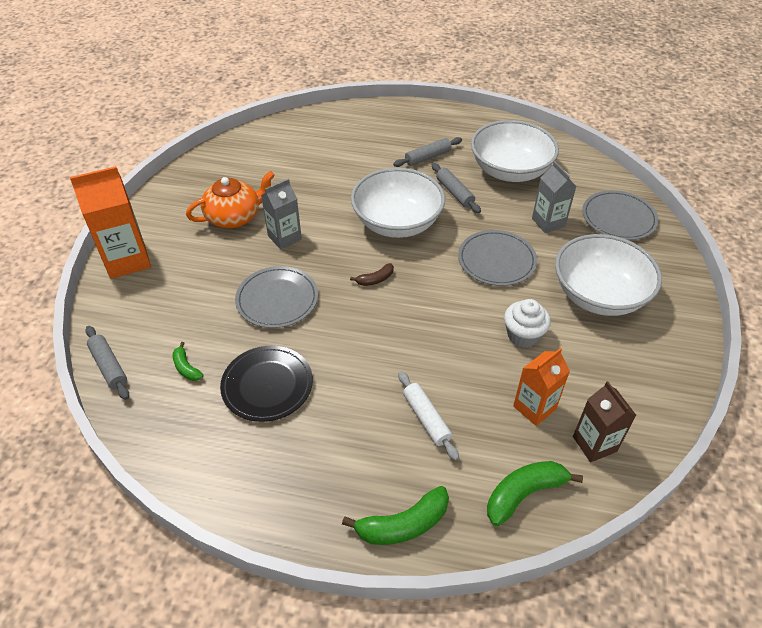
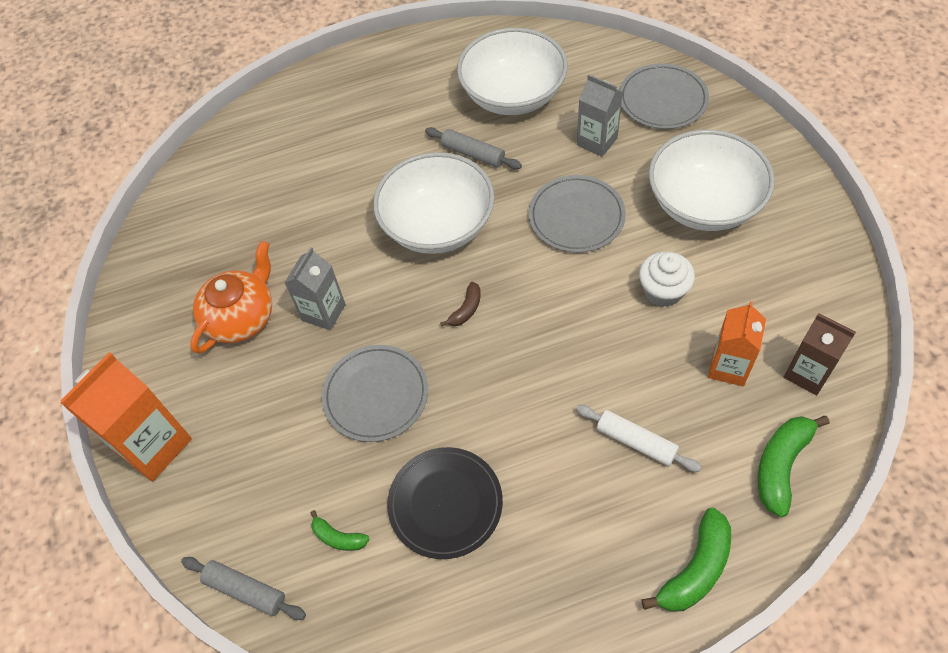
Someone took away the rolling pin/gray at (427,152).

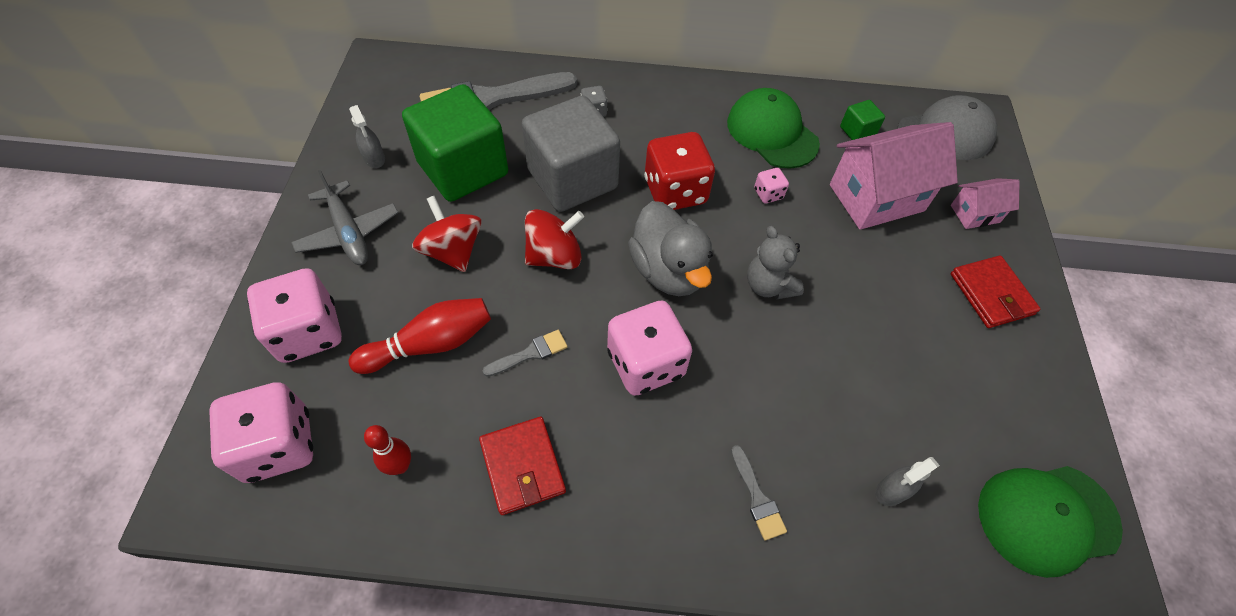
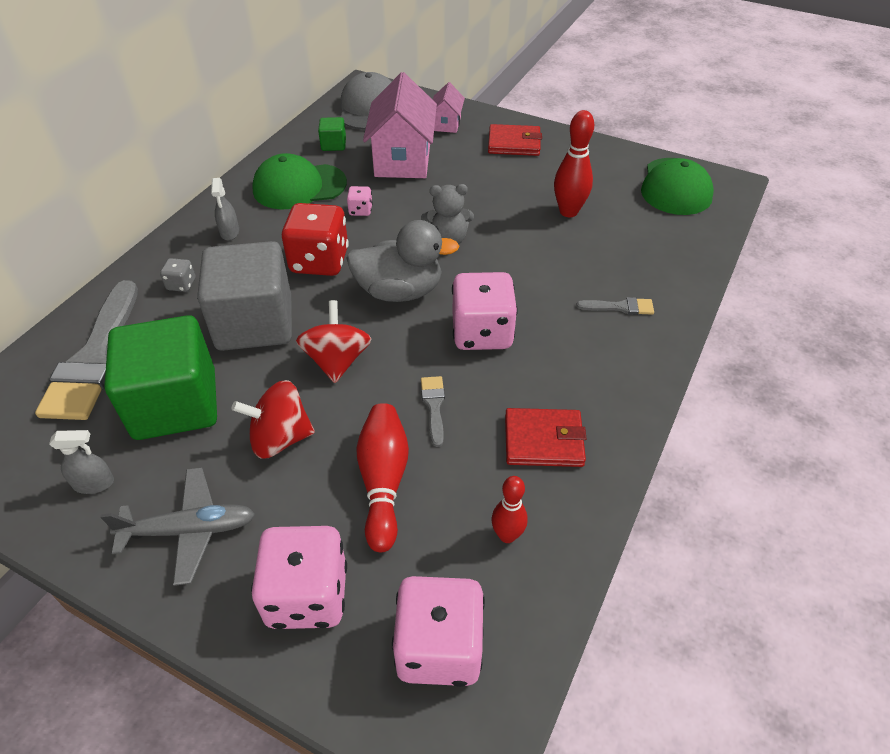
Someone put down the tenpin/crimson at (574,163). Someone carried the spray bottle/gray from (907,481) to (225,209).

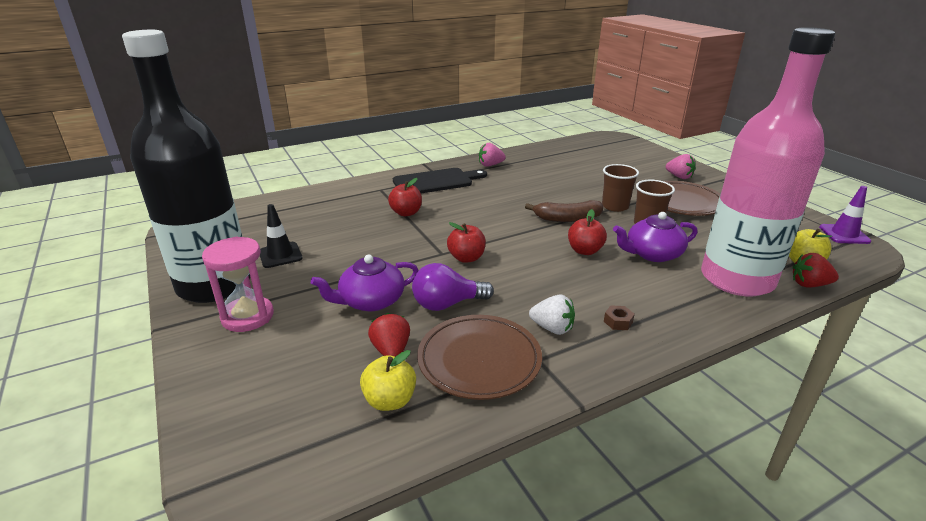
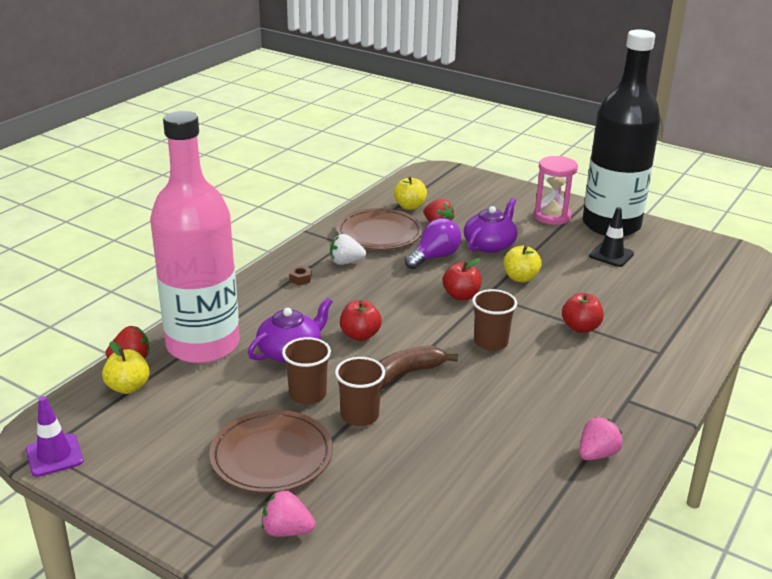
Someone took away the cutting board/black at (440,180). Someone put down the cup/brown at (494,320). Someone put down the apple/bright yellow at (523,264).

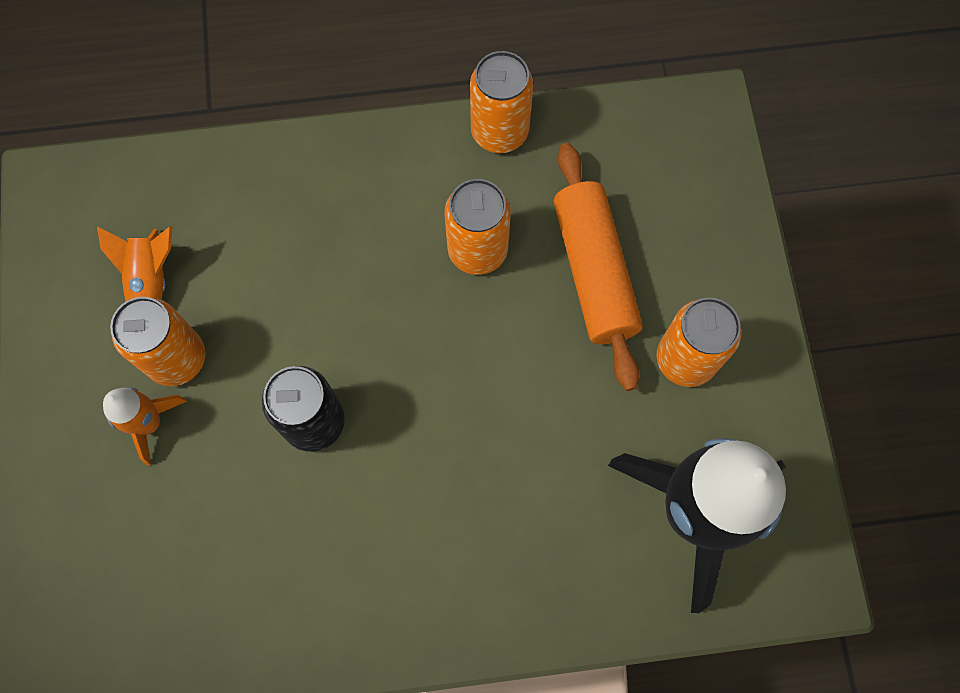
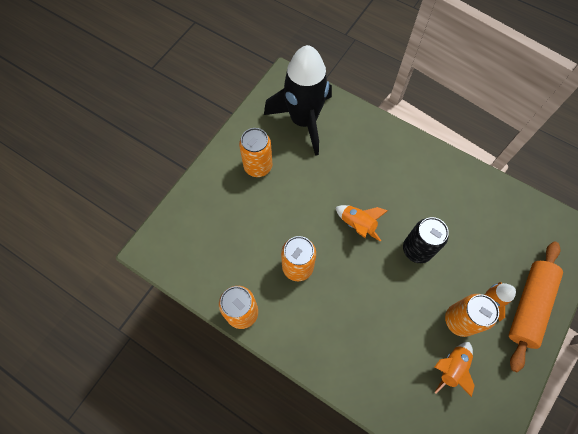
Someone put down the spaceship/orange at (362,223). Someone carried the rolling pin/orange from (598,267) to (536,306).

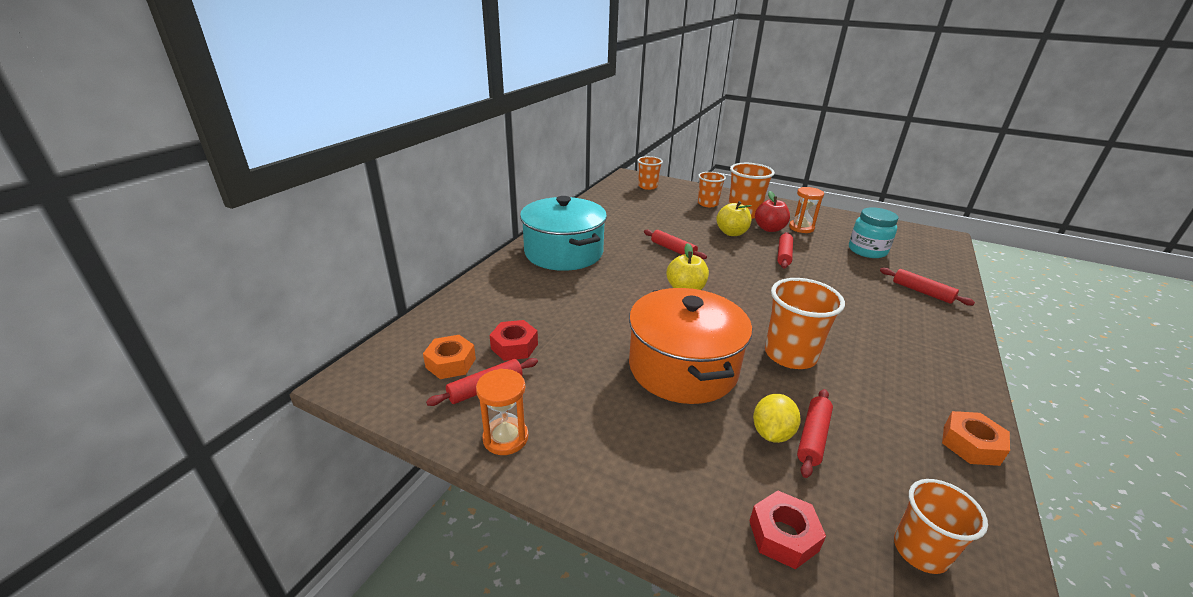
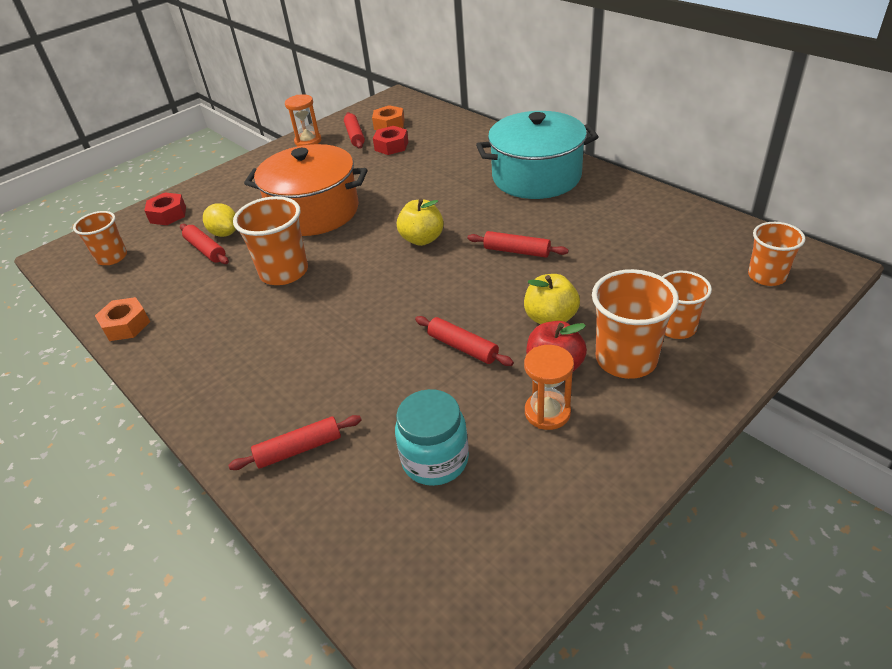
Someone rotated the rolling pin/crimson at (675,244) by 45 degrees clockwise.

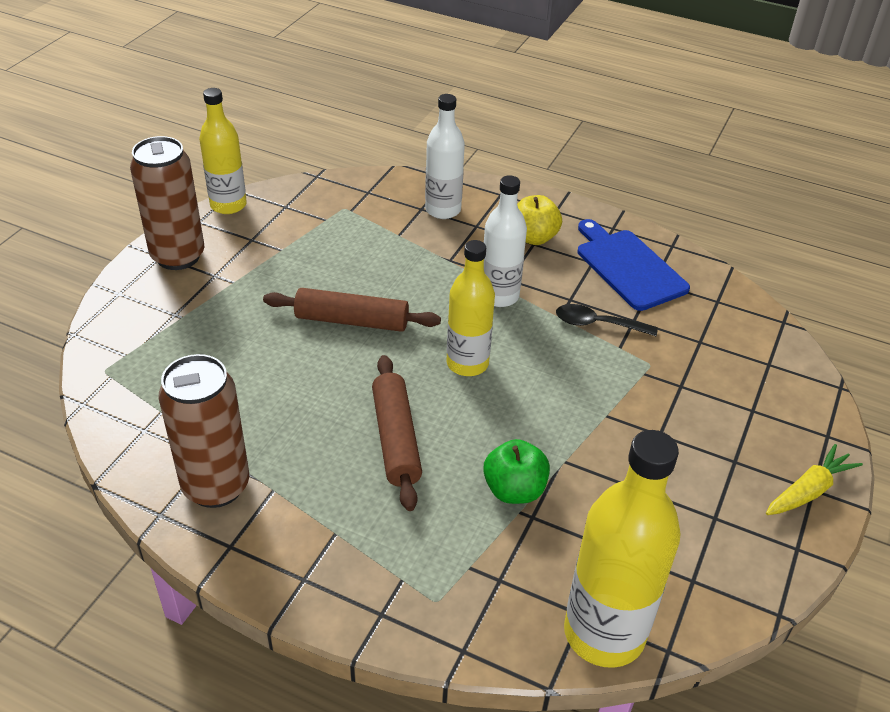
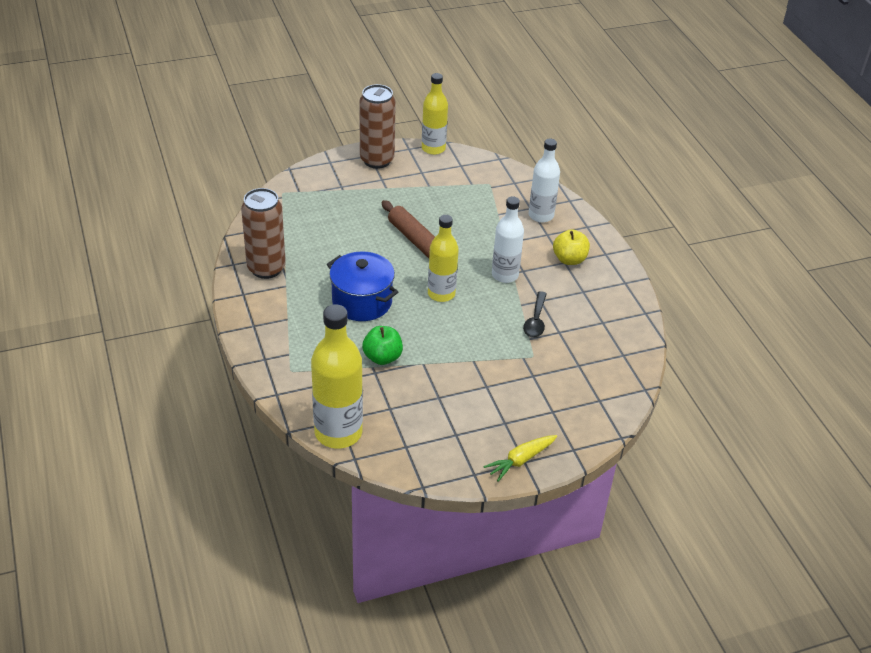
Someone took away the cutting board/cobalt at (633,265). Someone swapped the rolling pin/brown at (397,433) for the cooking pot/cobalt at (362,286). Someone rotated the tablespoon/black at (607,320) by 135 degrees counterclockwise. Someone rotated the carrot/bright yellow at (814,479) by 135 degrees clockwise.

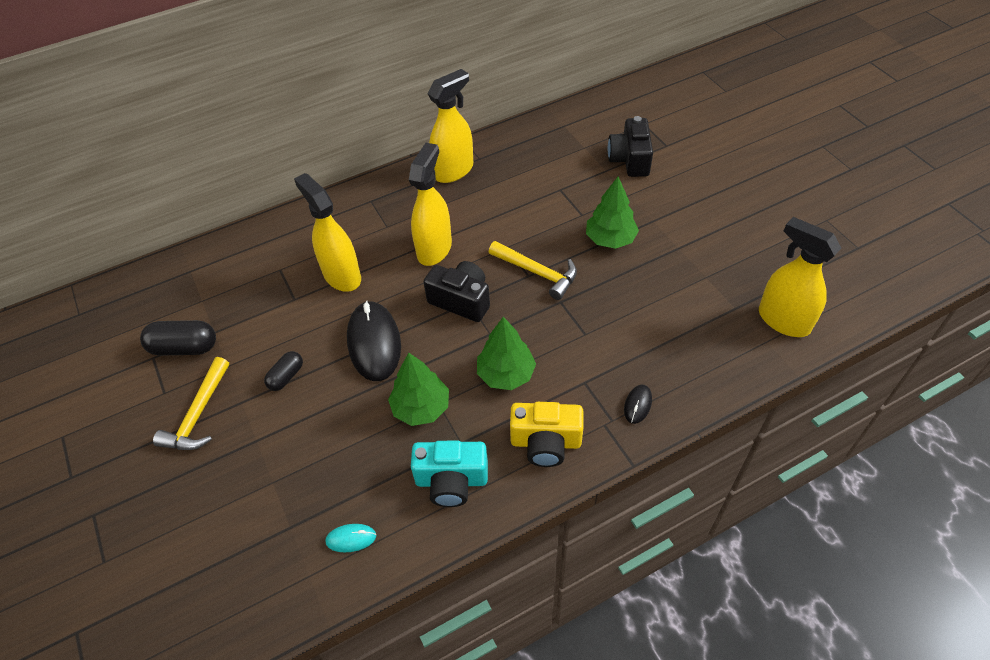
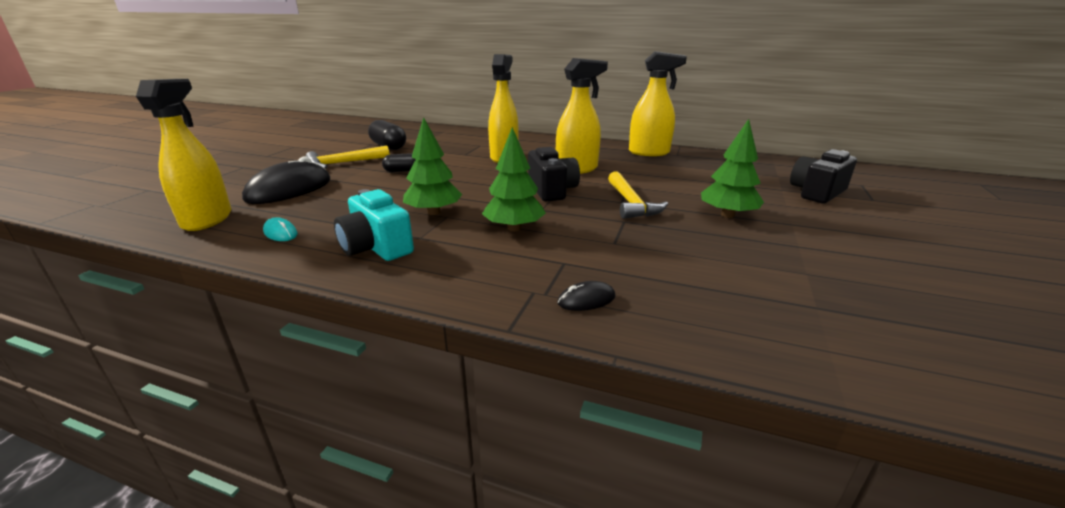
Someone took away the photo camera/bright yellow at (547,434). Someone carried the mouse/black from (374,341) to (286,180). Someone carried the spray bottle/bright yellow from (800,277) to (183,155).

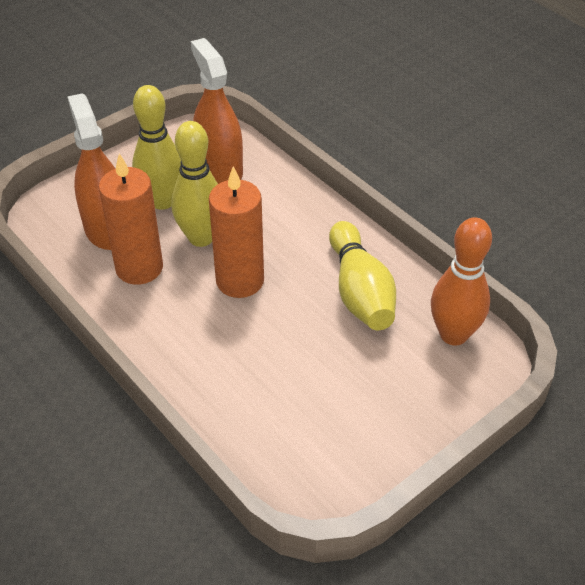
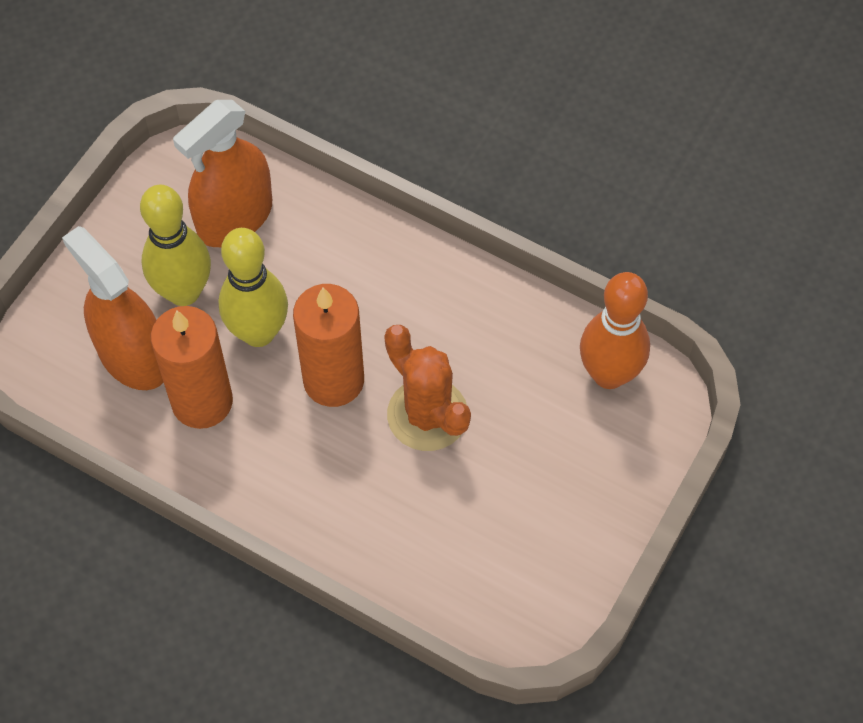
Someone took away the tenpin/bright yellow at (362,275). Someone put down the prickly plant/orange at (427,388). Someone rotated the spray bottle/orange at (217,111) by 90 degrees counterclockwise.

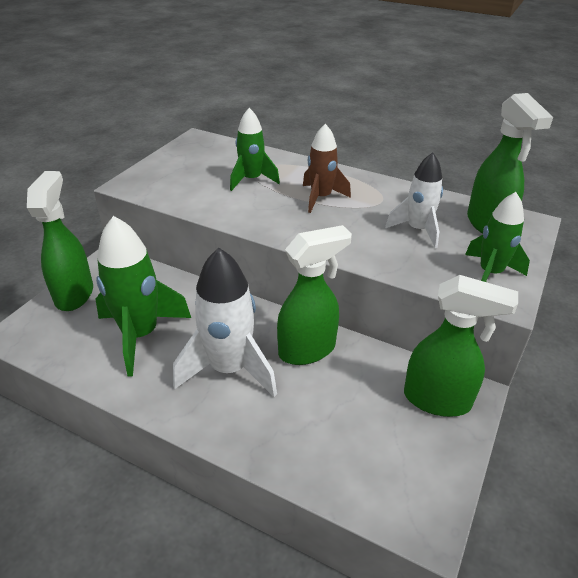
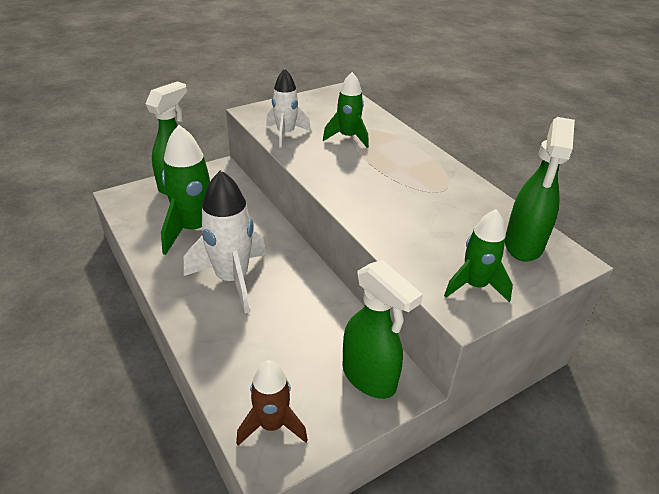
Someone took away the spray bottle/leaf-green at (314,295). Someone carried the spaceship/brown from (327,168) to (272,402). Someone carried the spaceship/snow-white from (414,200) to (288,108).

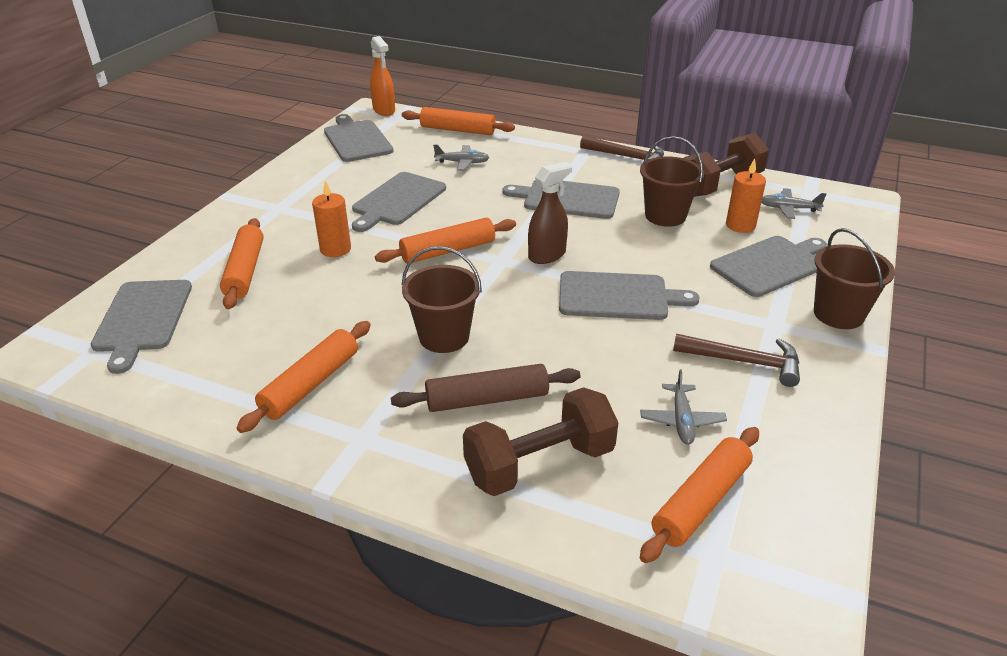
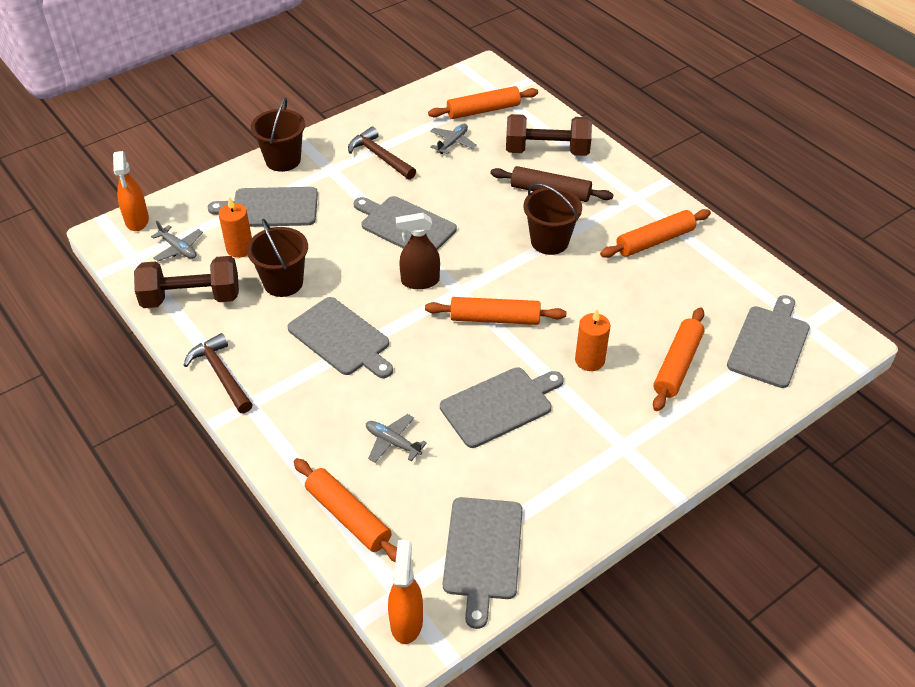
Someone put down the spray bottle/orange at (131,191).

